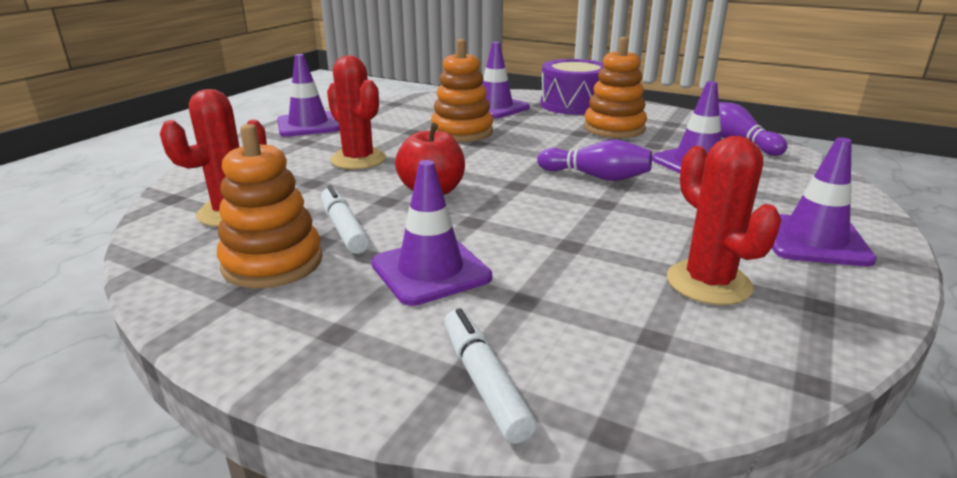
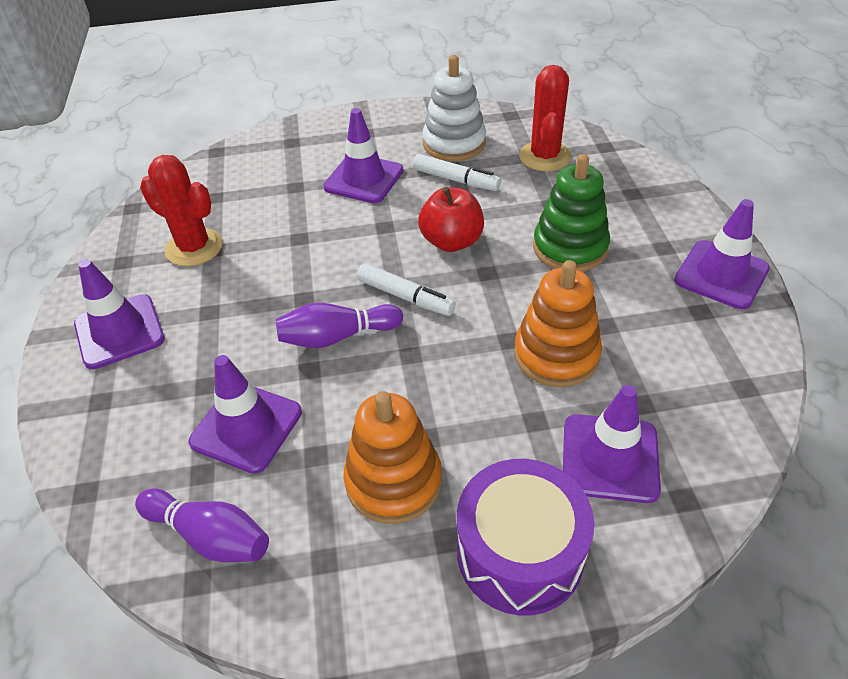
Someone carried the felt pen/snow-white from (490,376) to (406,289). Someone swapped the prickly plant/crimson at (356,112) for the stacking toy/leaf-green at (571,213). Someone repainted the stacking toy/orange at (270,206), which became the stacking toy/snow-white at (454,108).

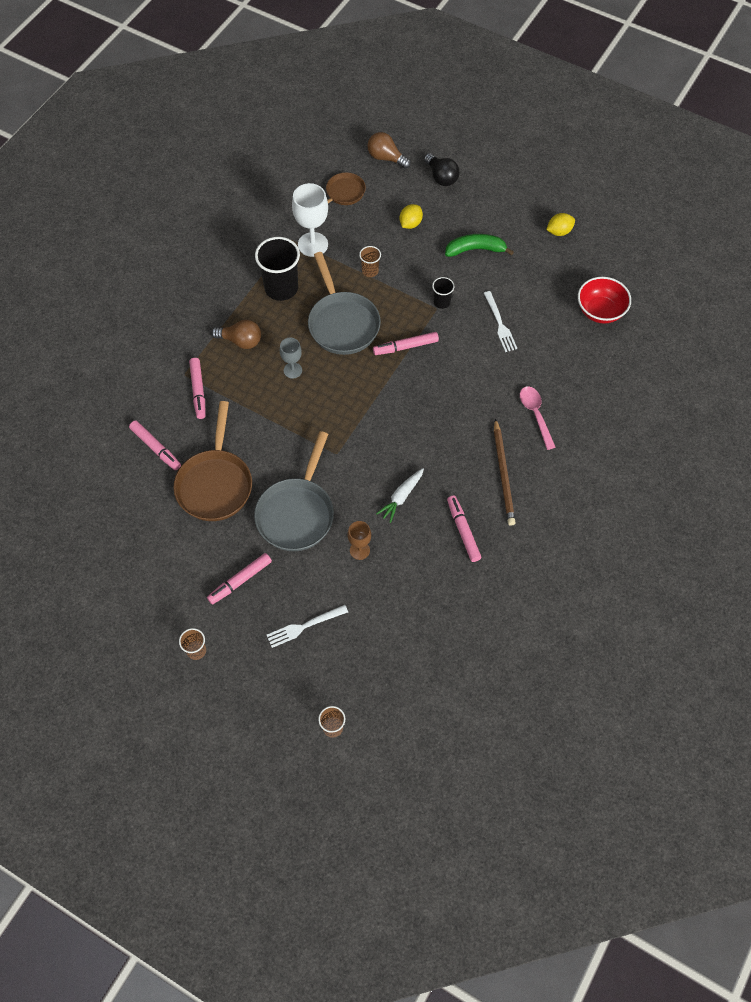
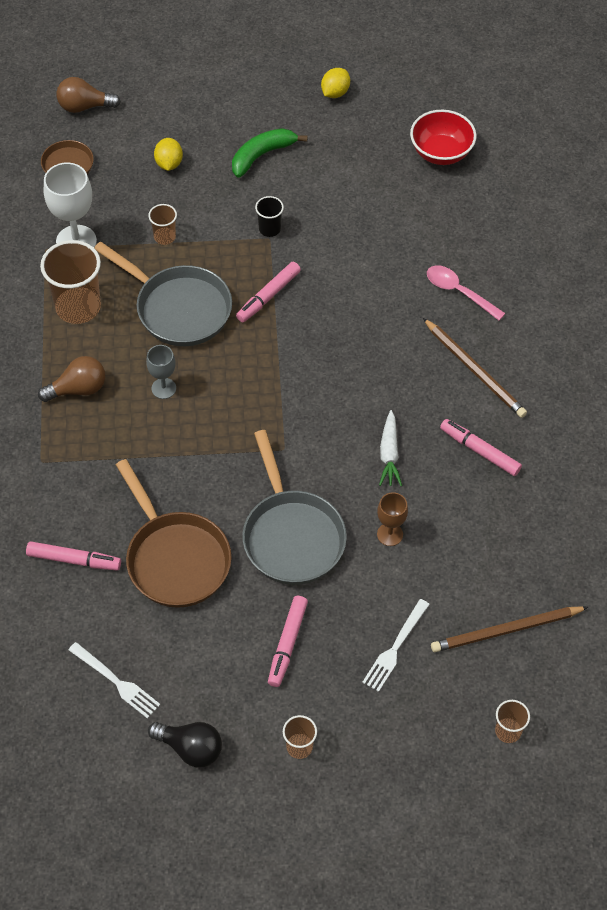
Someone took away the felt pen/pink at (197,388). Someone put down the wooden pencil/brown at (509,629). Someone carried the light bulb/black from (441,169) to (185,745). Someone carried the fork/snow-white from (500,321) to (114,680). Someone repainted the cup/black at (277,269), which became the cup/brown at (70,282).

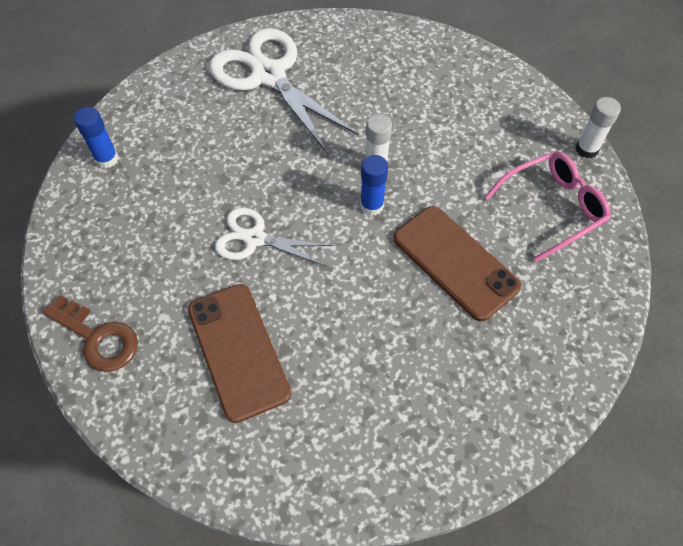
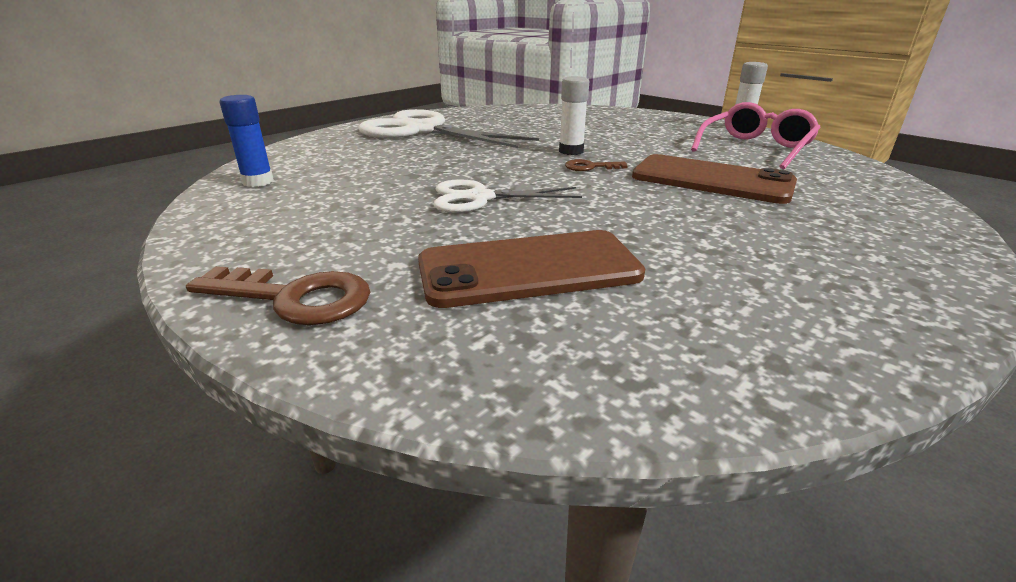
Someone swapped the stick of glue/cobalt at (374,185) for the door key/brown at (596,165). Someone rotated the phone/brown at (239,353) by 60 degrees counterclockwise.

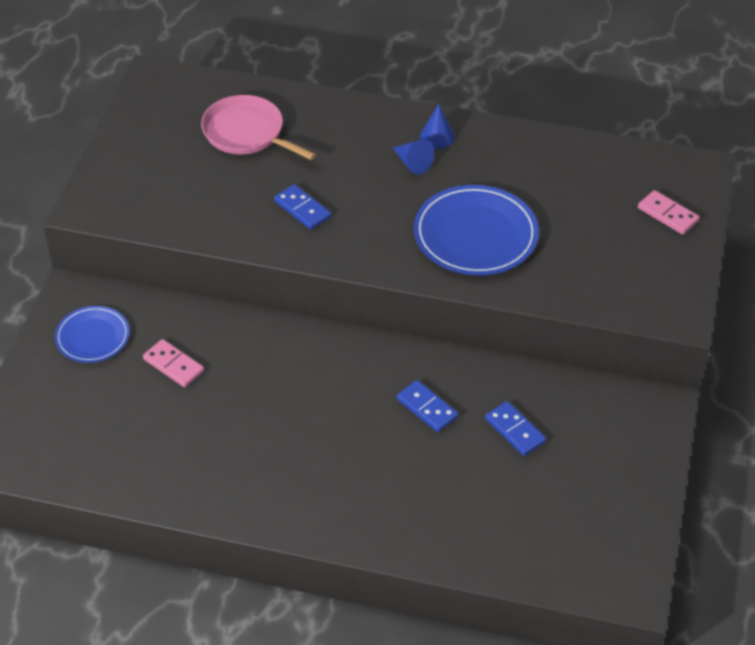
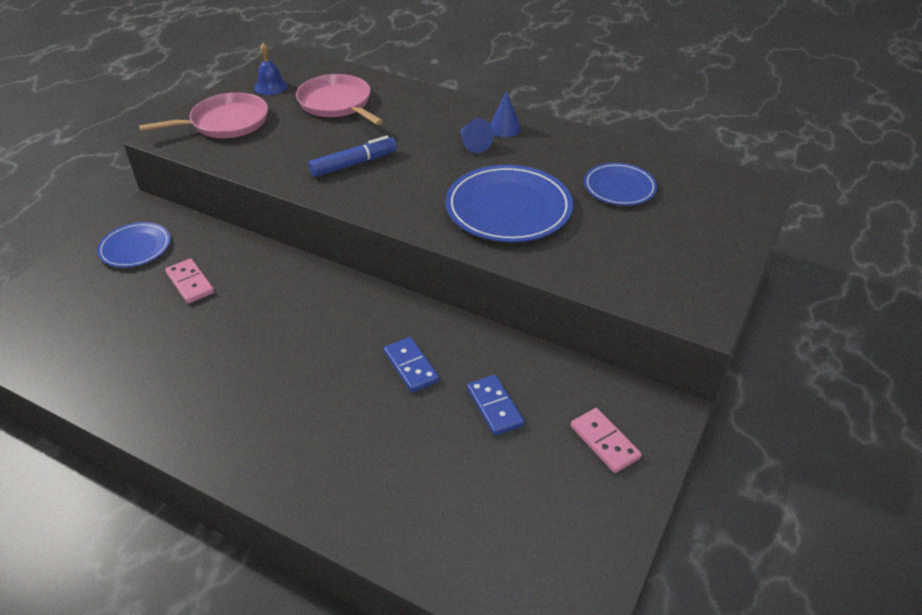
Someone put down the pan/pink at (203,115). Someone put down the bell/cobalt at (271,69). Someone put down the flat dish/cobalt at (620,184). Someone carried the domino tile/pink from (668,212) to (606,440). Someone swapped the domino tile/cobalt at (302,207) for the felt pen/cobalt at (352,156).

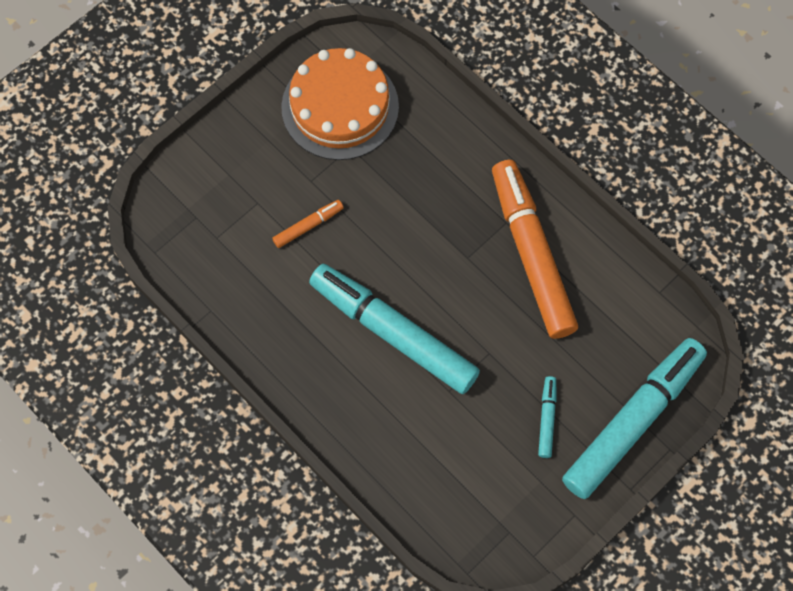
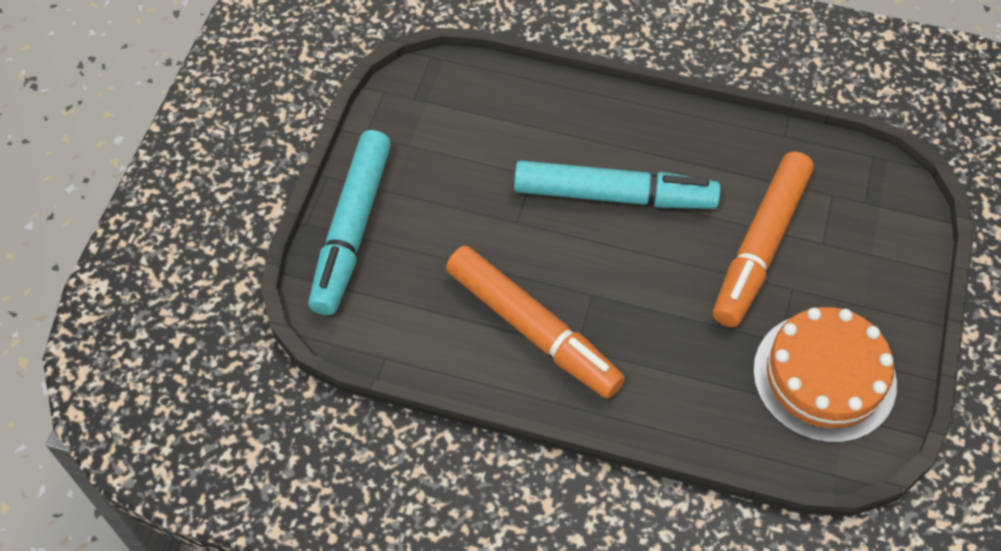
Someone took away the felt pen/aqua at (547,417). Someone scaled the felt pen/orange at (308,224) by 2.40.

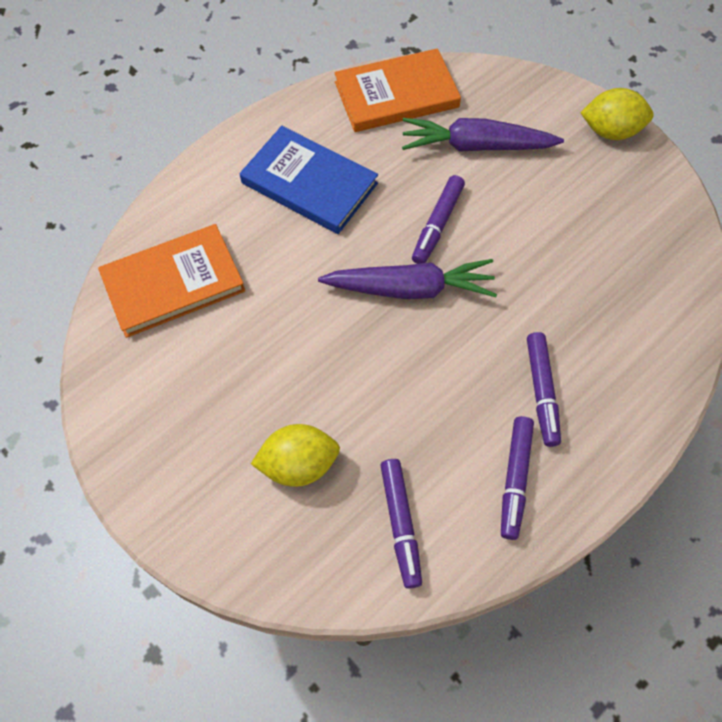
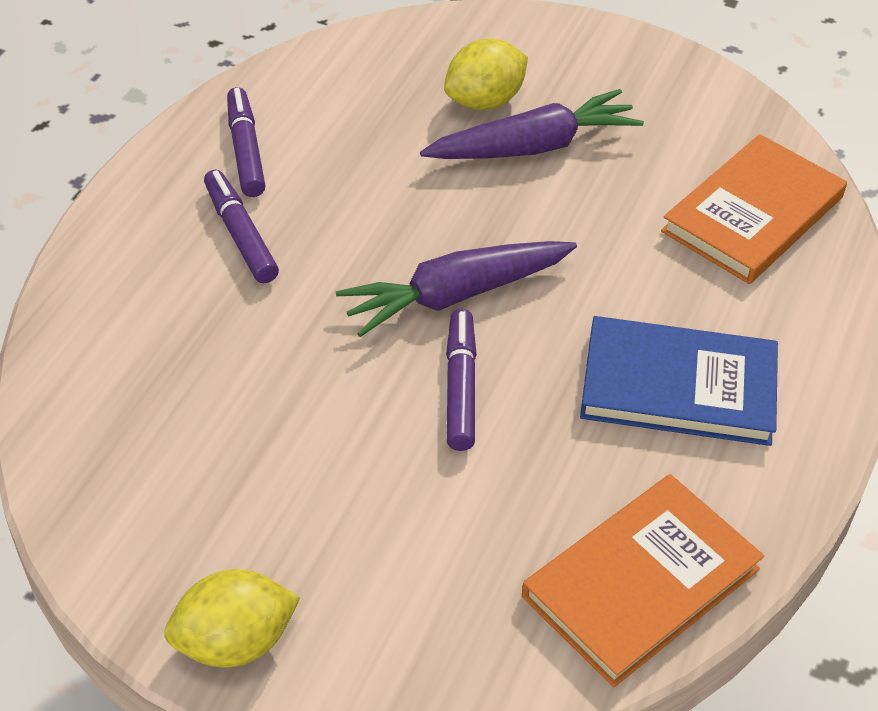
Someone took away the felt pen/royal purple at (401,524). Someone carried the carrot/royal purple from (483,135) to (532,124).

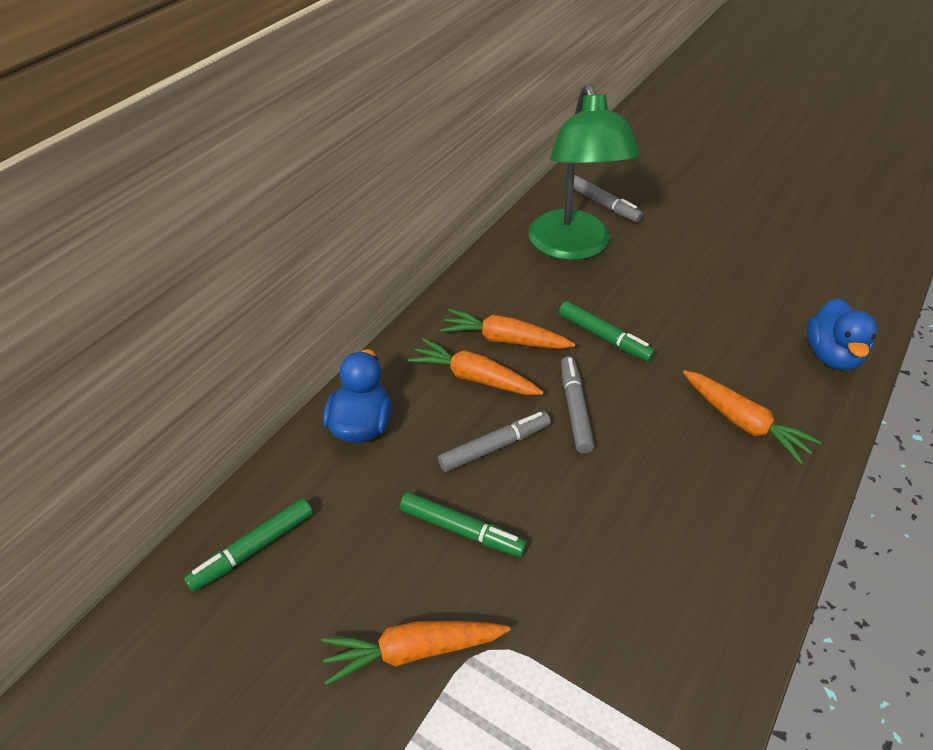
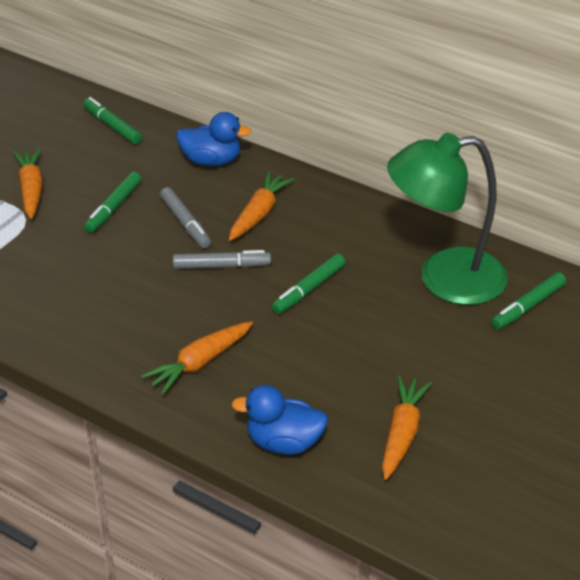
Someone carried the carrot/orange from (507,329) to (407,428). Someone repainted the felt pen/gray at (608,198), which became the felt pen/leaf-green at (528,300).

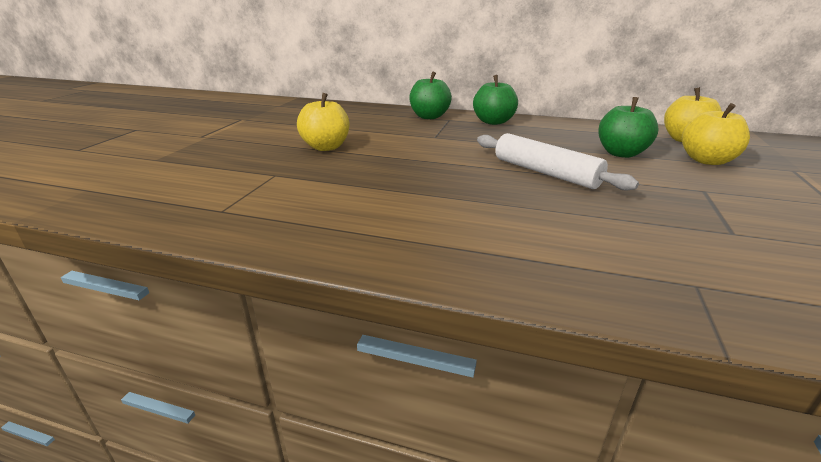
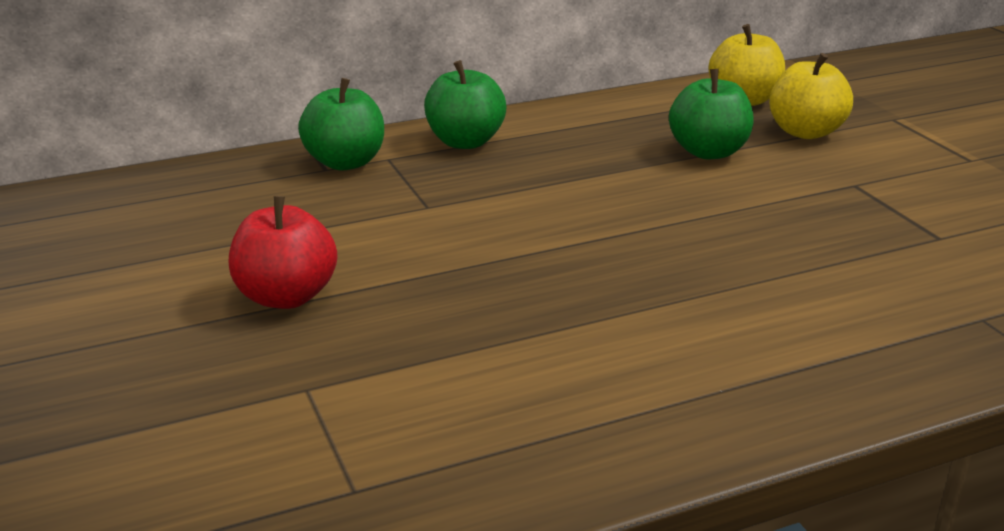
Someone took away the rolling pin/snow-white at (558,162). Someone repainted the apple/bright yellow at (323,122), which became the apple/crimson at (283,252).

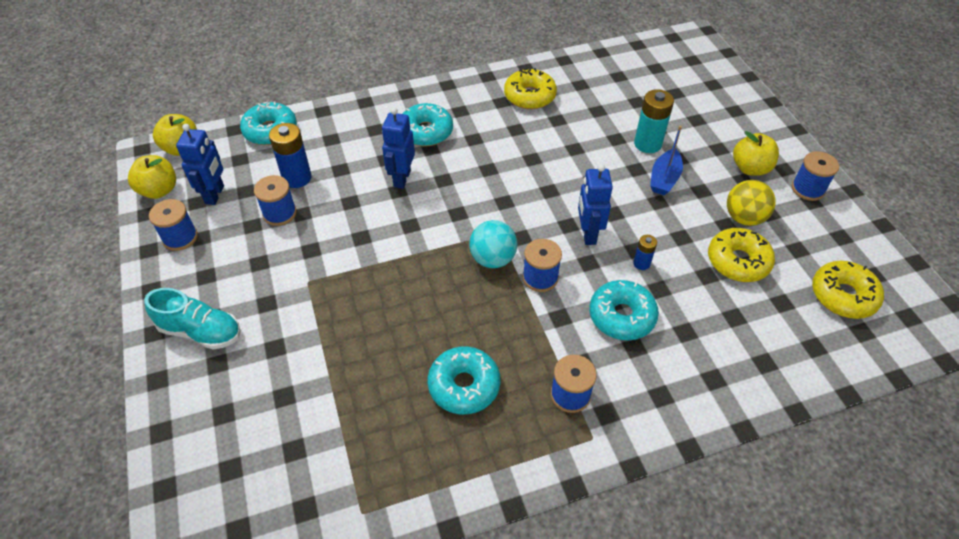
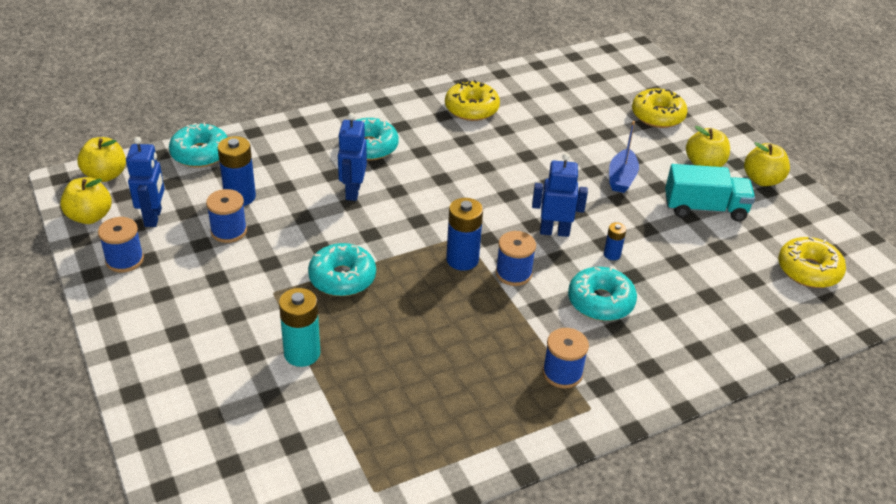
Someone took away the lace-up shoe/aqua at (192,319). Someone carried the donut/aqua from (464,380) to (342,269). Someone carried the AA battery/aqua from (654,121) to (300,327). Someone carried the donut/bright yellow from (741,255) to (660,108). Someone swapped the sphere/aqua at (493,244) for the AA battery/cobalt at (464,234). Someone swapped the sphere/bright yellow at (751,203) for the toy truck/aqua at (710,192). Someone swapped the spool/cobalt at (815,176) for the apple/bright yellow at (767,164). Someone rotated the robot/cobalt at (595,204) by 105 degrees clockwise.

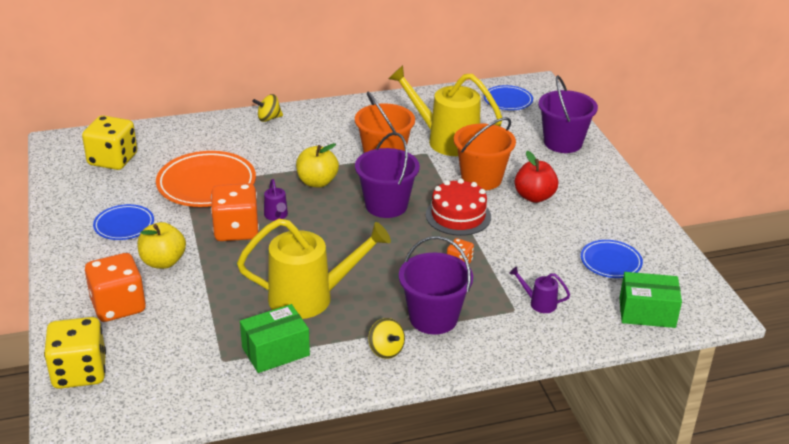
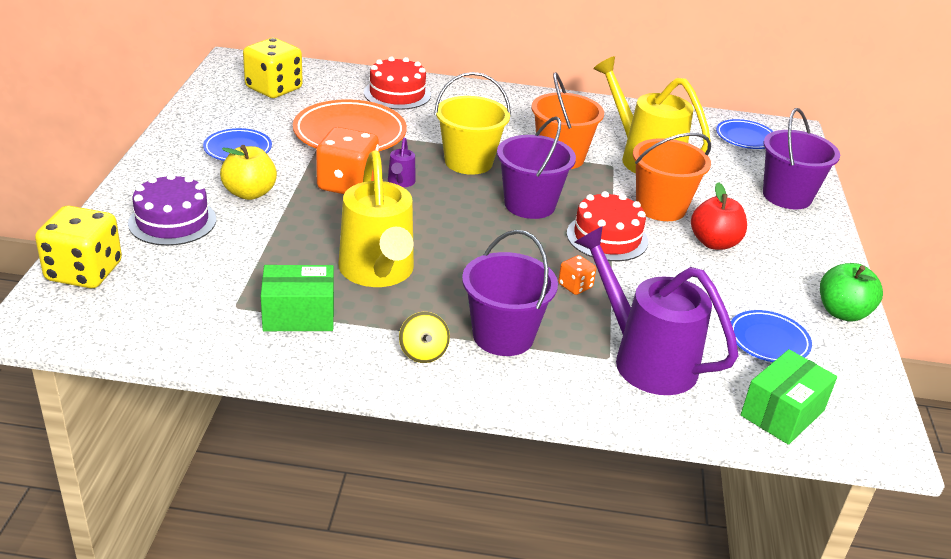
Someone took away the toy top/bright yellow at (267,108). Someone put down the cake/crimson at (397,83). Someone put down the apple/leaf-green at (851,292). Someone swapped the die/orange at (115,287) for the cake/royal purple at (172,209). Someone swapped the apple/bright yellow at (317,165) for the pail/bright yellow at (472,123). Someone rotated the watering can/bright yellow at (314,269) by 60 degrees clockwise. Someone rotated the box/leaf-green at (650,300) by 75 degrees counterclockwise. Someone scaled the watering can/royal purple at (539,290) by 2.37.

